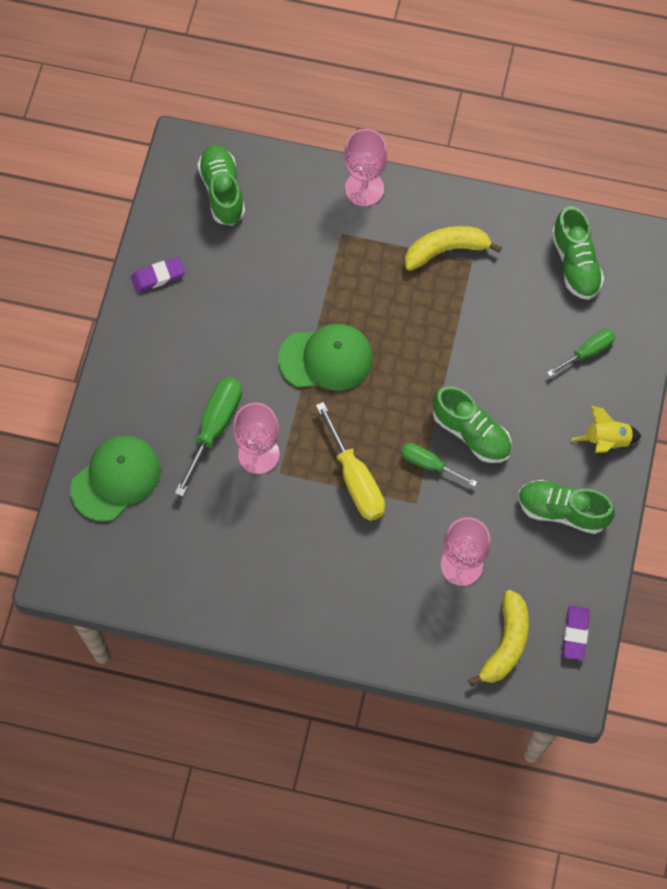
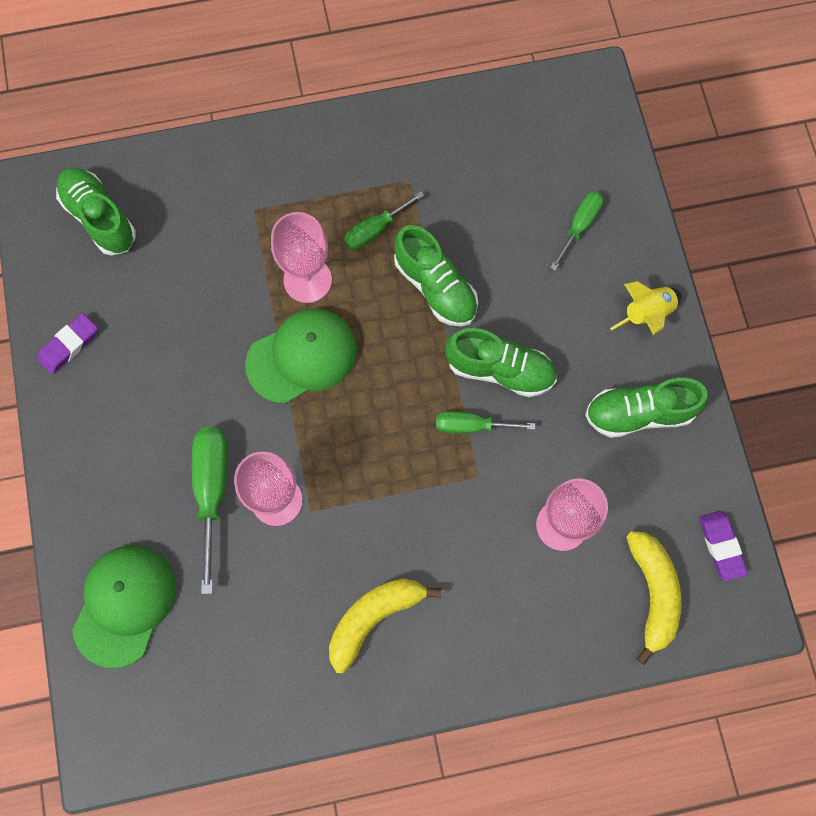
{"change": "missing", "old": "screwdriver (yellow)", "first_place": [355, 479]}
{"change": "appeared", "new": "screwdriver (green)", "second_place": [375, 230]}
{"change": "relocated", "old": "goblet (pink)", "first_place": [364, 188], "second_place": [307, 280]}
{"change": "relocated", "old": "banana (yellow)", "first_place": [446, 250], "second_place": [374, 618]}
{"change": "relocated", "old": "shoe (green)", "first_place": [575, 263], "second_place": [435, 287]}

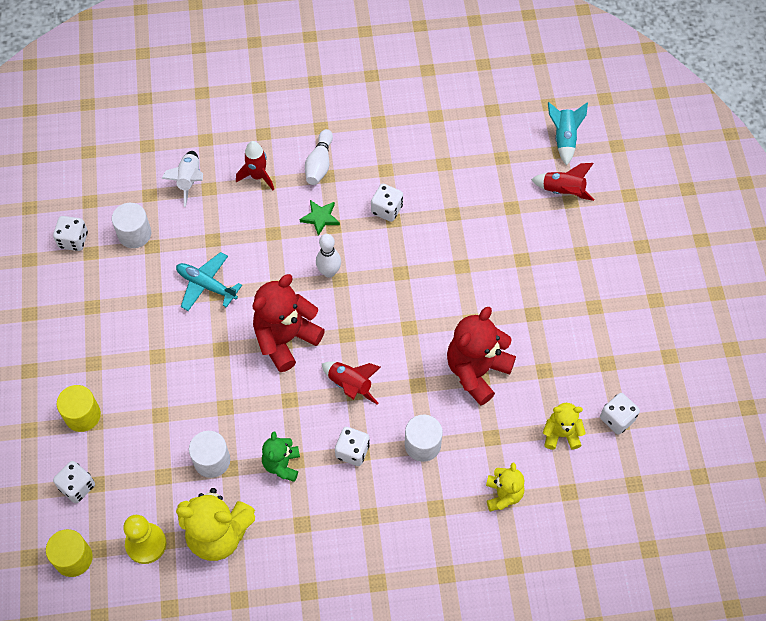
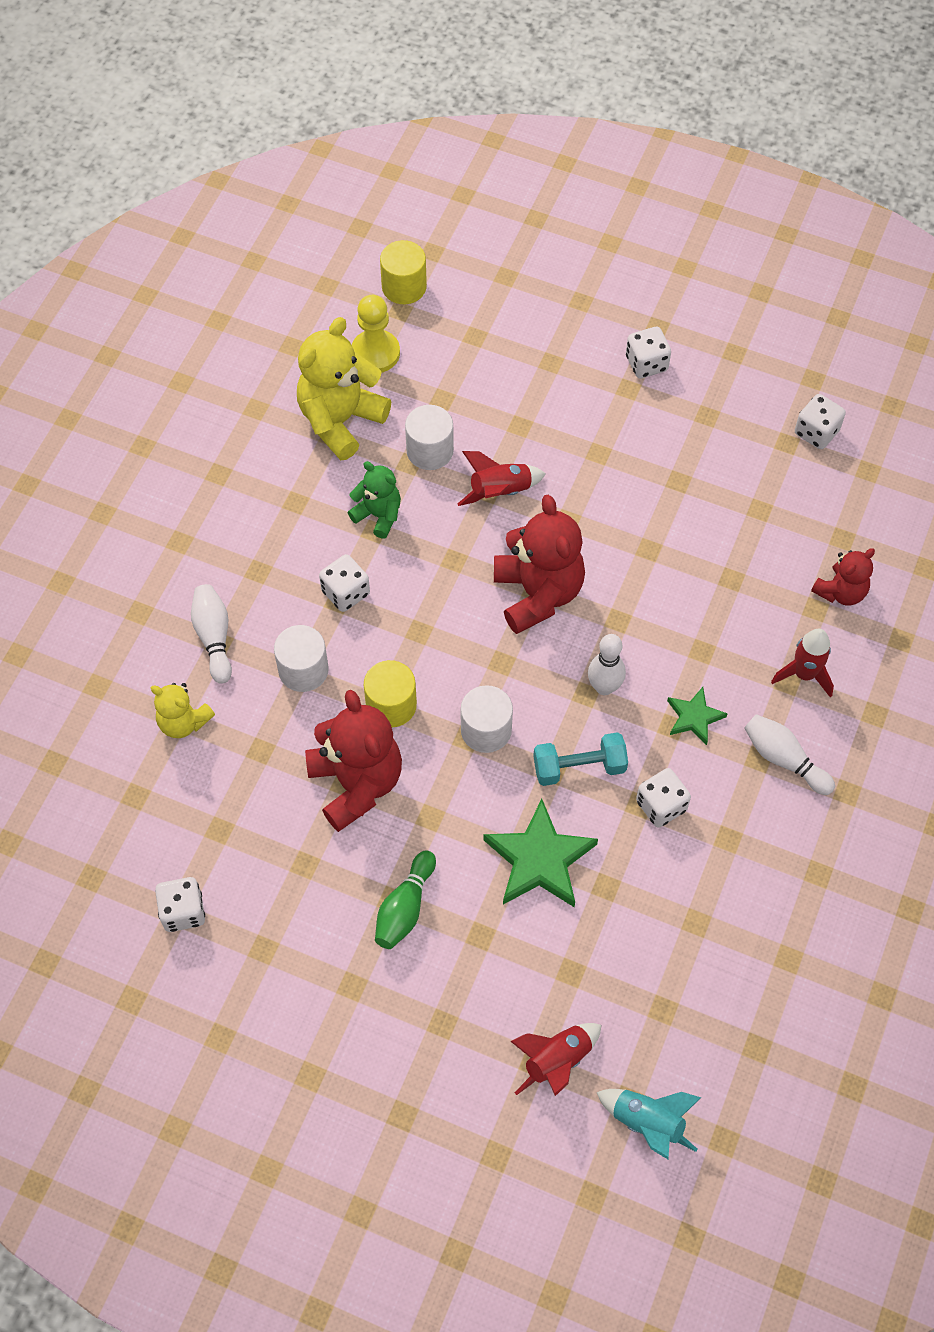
{"change": "missing", "old": "plane (turquoise)", "first_place": [206, 285]}
{"change": "missing", "old": "teddy bear (yellow)", "first_place": [561, 434]}
{"change": "appeared", "new": "bowling pin (white)", "second_place": [214, 637]}
{"change": "appeared", "new": "bowling pin (green)", "second_place": [405, 908]}
{"change": "appeared", "new": "star (green)", "second_place": [539, 860]}
{"change": "appeared", "new": "dumbbell (turquoise)", "second_place": [579, 767]}
{"change": "relocated", "old": "dice (white)", "first_place": [77, 487], "second_place": [646, 363]}
{"change": "relocated", "old": "cylinder (yellow)", "first_place": [82, 415], "second_place": [391, 705]}
{"change": "relocated", "old": "cylinder (white)", "first_place": [134, 234], "second_place": [486, 730]}
{"change": "relocated", "old": "rocket (red)", "first_place": [350, 385], "second_place": [500, 491]}
{"change": "exchanged", "old": "rocket (white)", "new": "teddy bear (red)", "first_place": [189, 181], "second_place": [841, 592]}

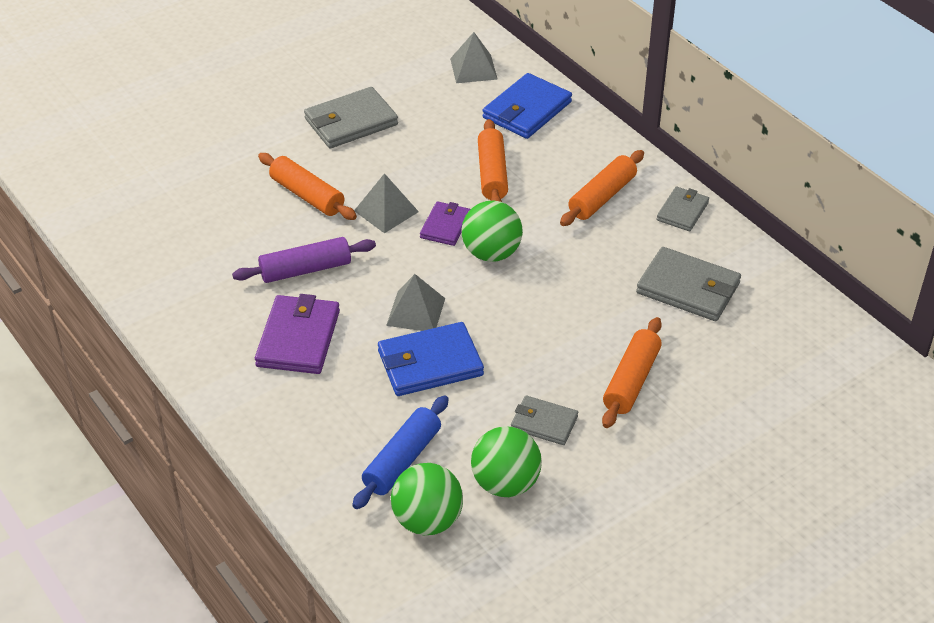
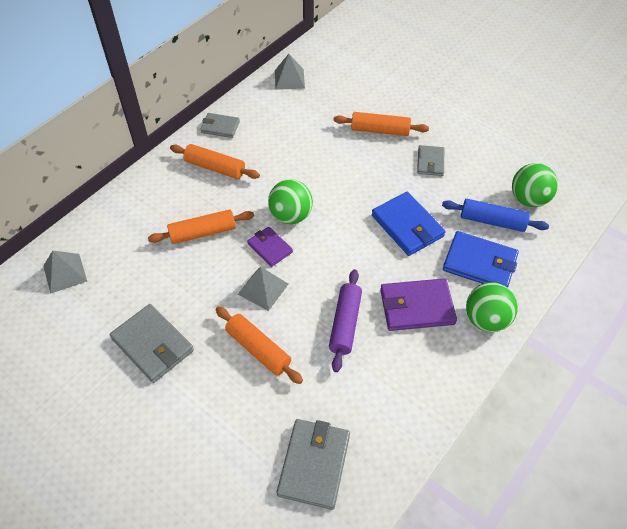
{"change": "relocated", "old": "pyramid (grey)", "first_place": [416, 311], "second_place": [289, 79]}
{"change": "relocated", "old": "ball (green)", "first_place": [505, 483], "second_place": [486, 319]}
{"change": "relocated", "old": "wallet (blue)", "first_place": [527, 110], "second_place": [479, 263]}
{"change": "relocated", "old": "wallet (grey)", "first_place": [688, 288], "second_place": [314, 464]}
{"change": "spun", "old": "rolling pin (purple)", "first_place": [305, 270], "second_place": [345, 324], "degrees": 45}
{"change": "spun", "old": "rolling pin (orange)", "first_place": [307, 195], "second_place": [258, 349], "degrees": -75}
{"change": "spun", "old": "wallet (purple)", "first_place": [445, 226], "second_place": [270, 248], "degrees": 45}

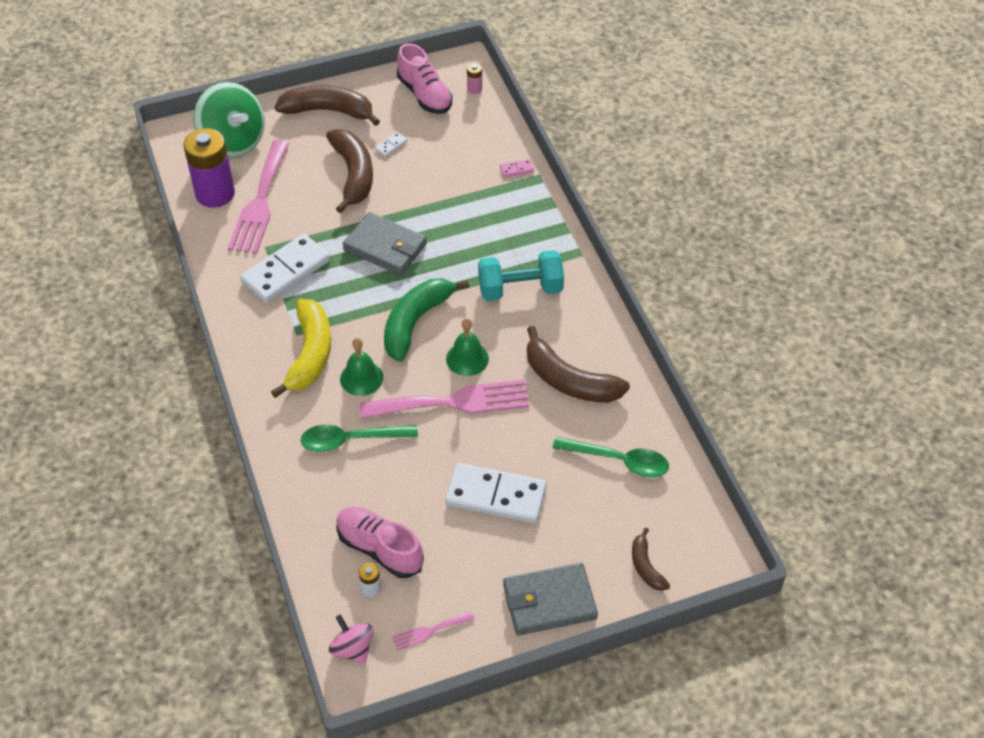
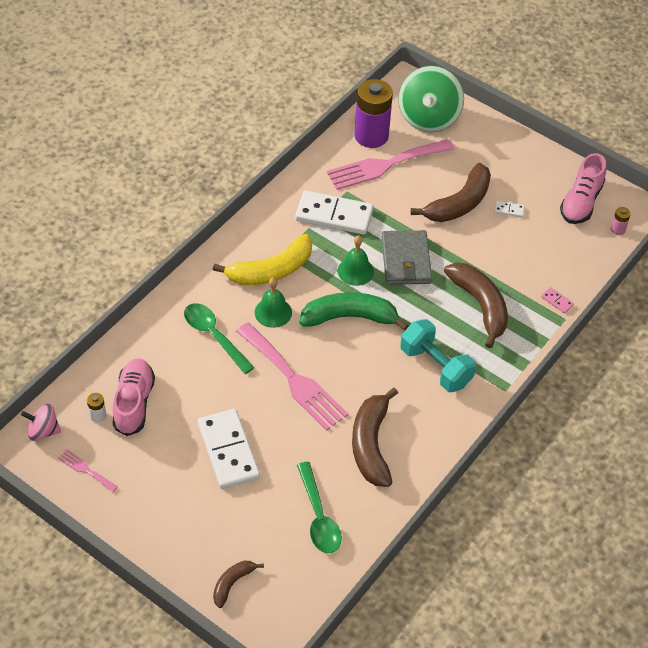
{"change": "missing", "old": "wallet (grey)", "first_place": [549, 602]}
{"change": "relocated", "old": "banana (brown)", "first_place": [328, 111], "second_place": [480, 306]}
{"change": "relocated", "old": "bell (green)", "first_place": [467, 358], "second_place": [355, 271]}
{"change": "spun", "old": "spinning top (pink)", "first_place": [353, 648], "second_place": [43, 431], "degrees": -105}

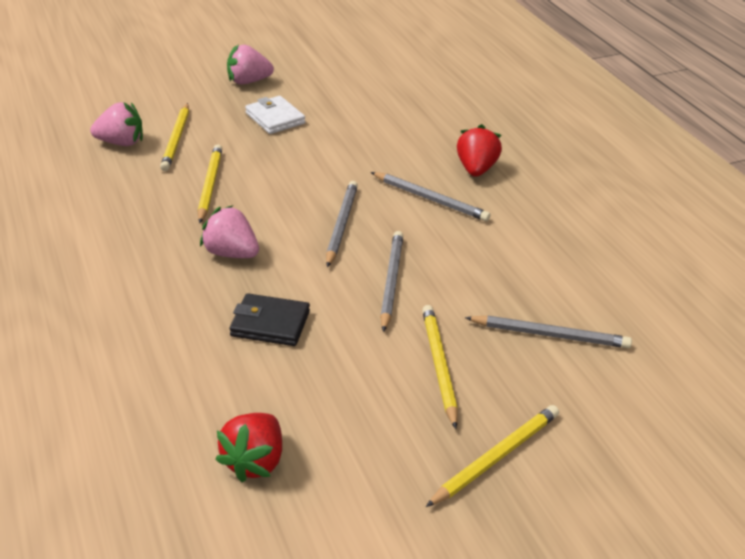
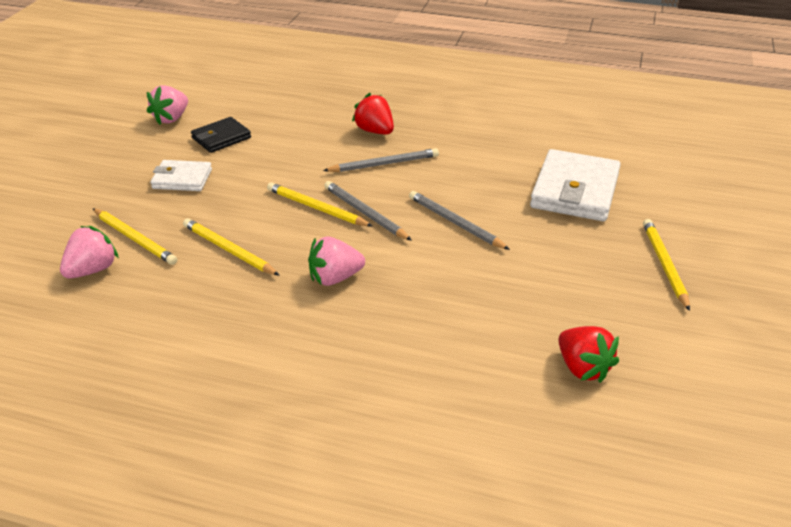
{"change": "relocated", "old": "strawberry (pink)", "first_place": [248, 82], "second_place": [171, 118]}
{"change": "relocated", "old": "wallet (black)", "first_place": [270, 323], "second_place": [221, 138]}
{"change": "relocated", "old": "pencil (yellow)", "first_place": [438, 366], "second_place": [316, 208]}
{"change": "exchanged", "old": "pencil (grey)", "new": "wallet (white)", "first_place": [550, 334], "second_place": [574, 191]}

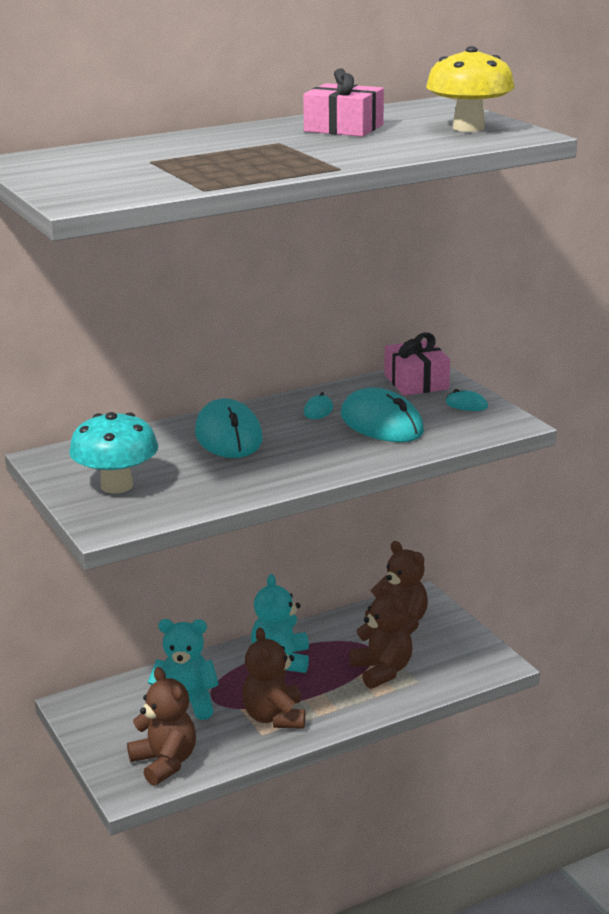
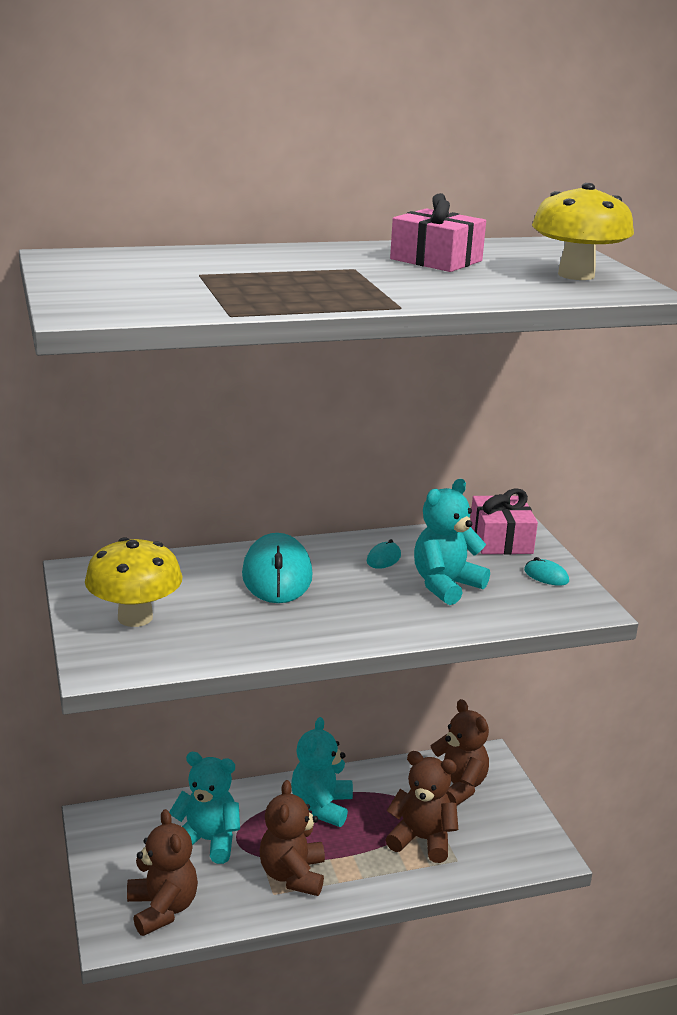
{"change": "exchanged", "old": "mouse (turquoise)", "new": "teddy bear (turquoise)", "first_place": [382, 424], "second_place": [445, 585]}
{"change": "colour", "old": "mushroom (turquoise)", "new": "mushroom (yellow)", "first_place": [117, 486], "second_place": [135, 617]}
{"change": "spun", "old": "teddy bear (brown)", "first_place": [382, 671], "second_place": [422, 839], "degrees": -60}

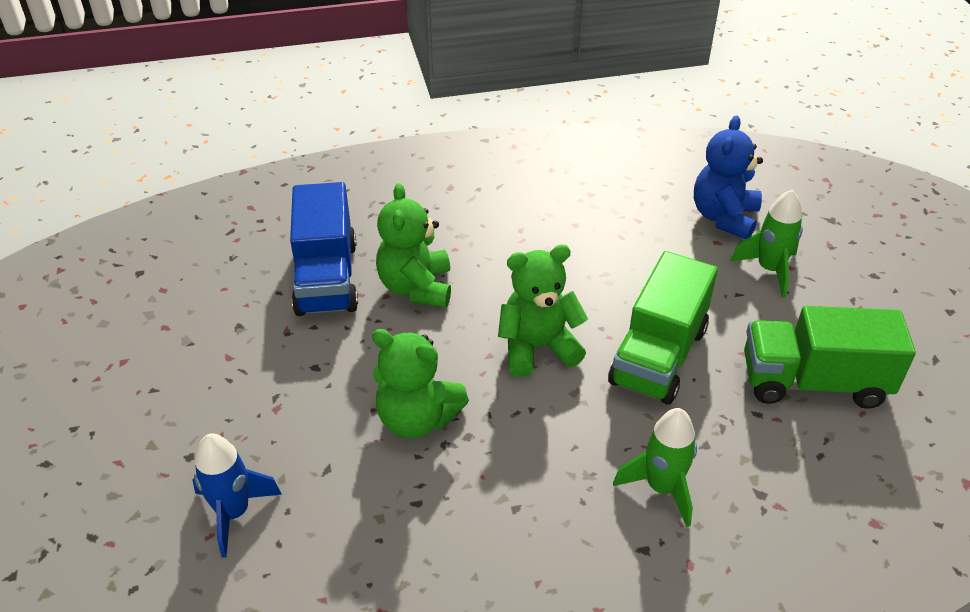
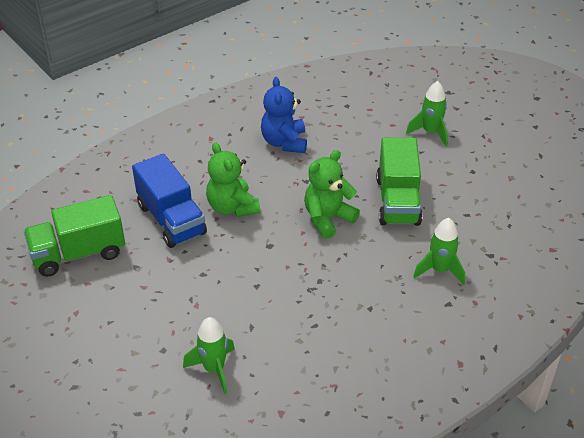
{"change": "missing", "old": "teddy bear (green)", "first_place": [417, 418]}
{"change": "relocated", "old": "teddy bear (blue)", "first_place": [724, 217], "second_place": [284, 142]}
{"change": "relocated", "old": "truck (green)", "first_place": [813, 382], "second_place": [78, 253]}
{"change": "colour", "old": "rocket (blue)", "new": "rocket (green)", "first_place": [234, 513], "second_place": [214, 369]}

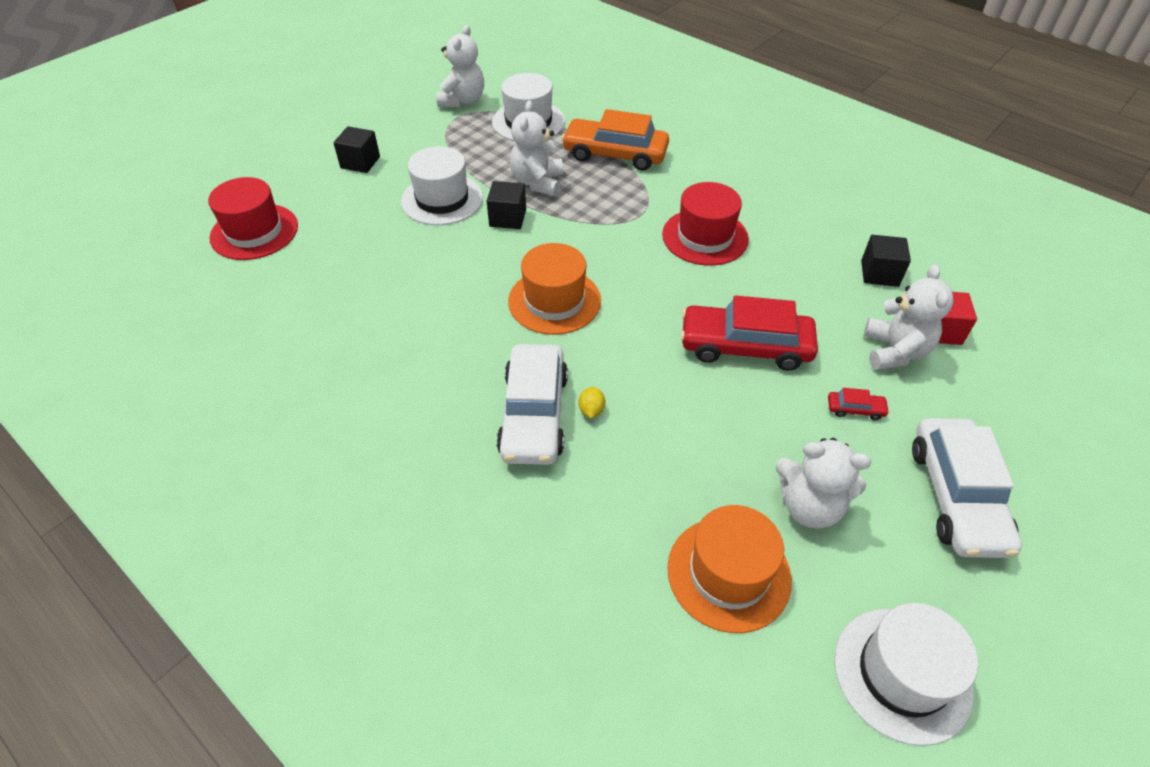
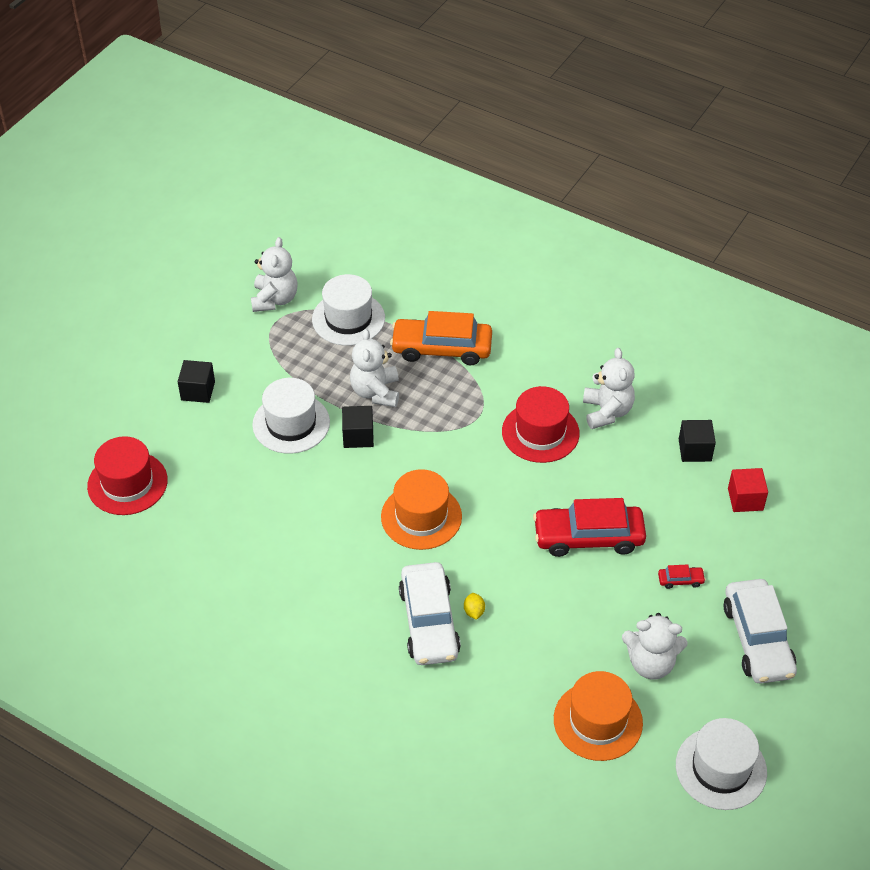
{"change": "relocated", "old": "teddy bear (white)", "first_place": [894, 351], "second_place": [607, 412]}

